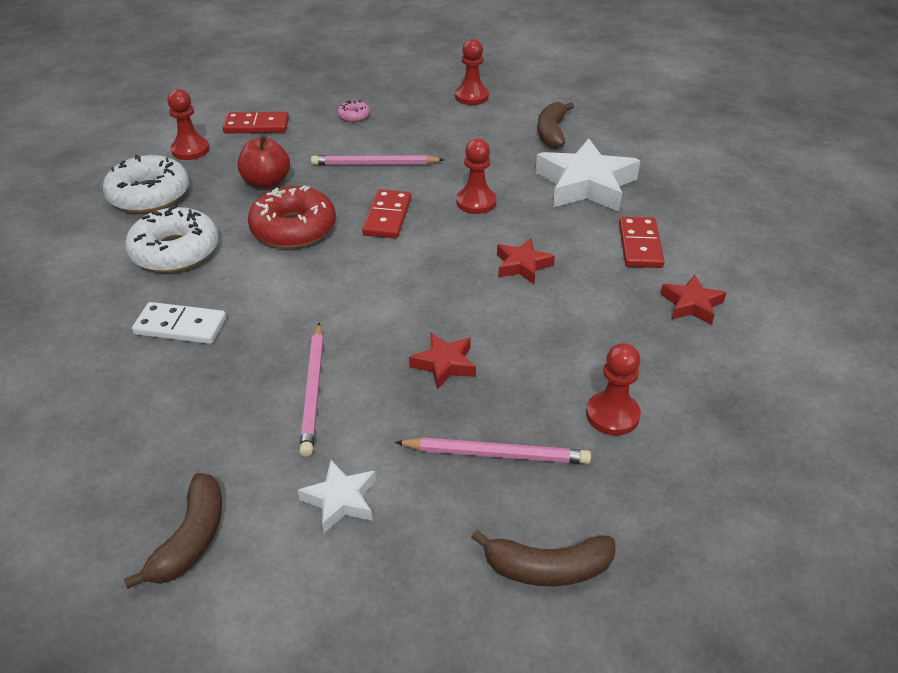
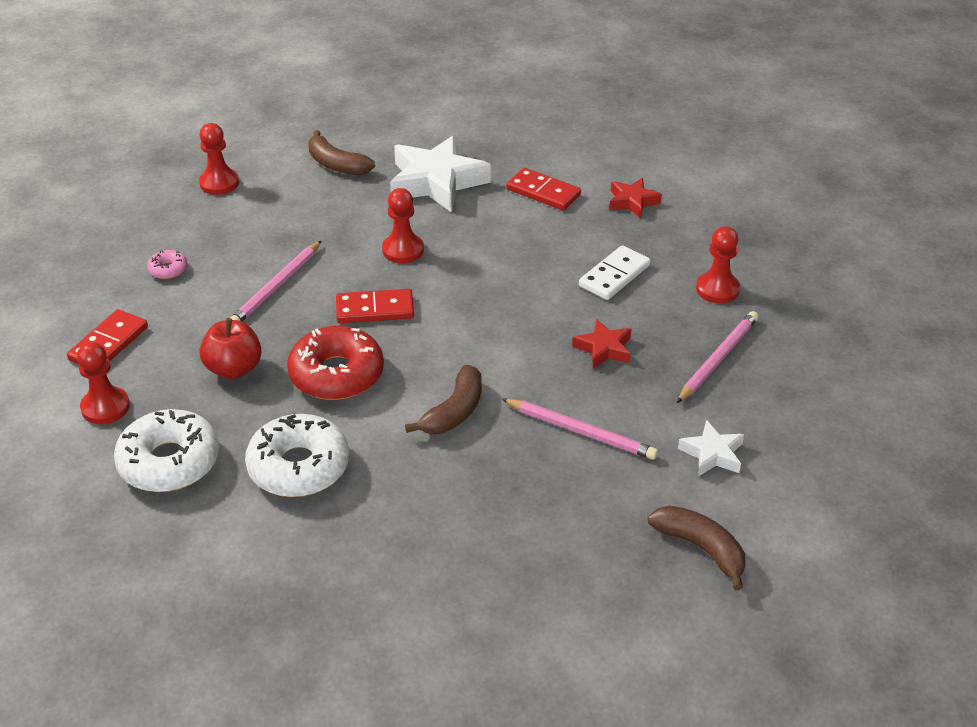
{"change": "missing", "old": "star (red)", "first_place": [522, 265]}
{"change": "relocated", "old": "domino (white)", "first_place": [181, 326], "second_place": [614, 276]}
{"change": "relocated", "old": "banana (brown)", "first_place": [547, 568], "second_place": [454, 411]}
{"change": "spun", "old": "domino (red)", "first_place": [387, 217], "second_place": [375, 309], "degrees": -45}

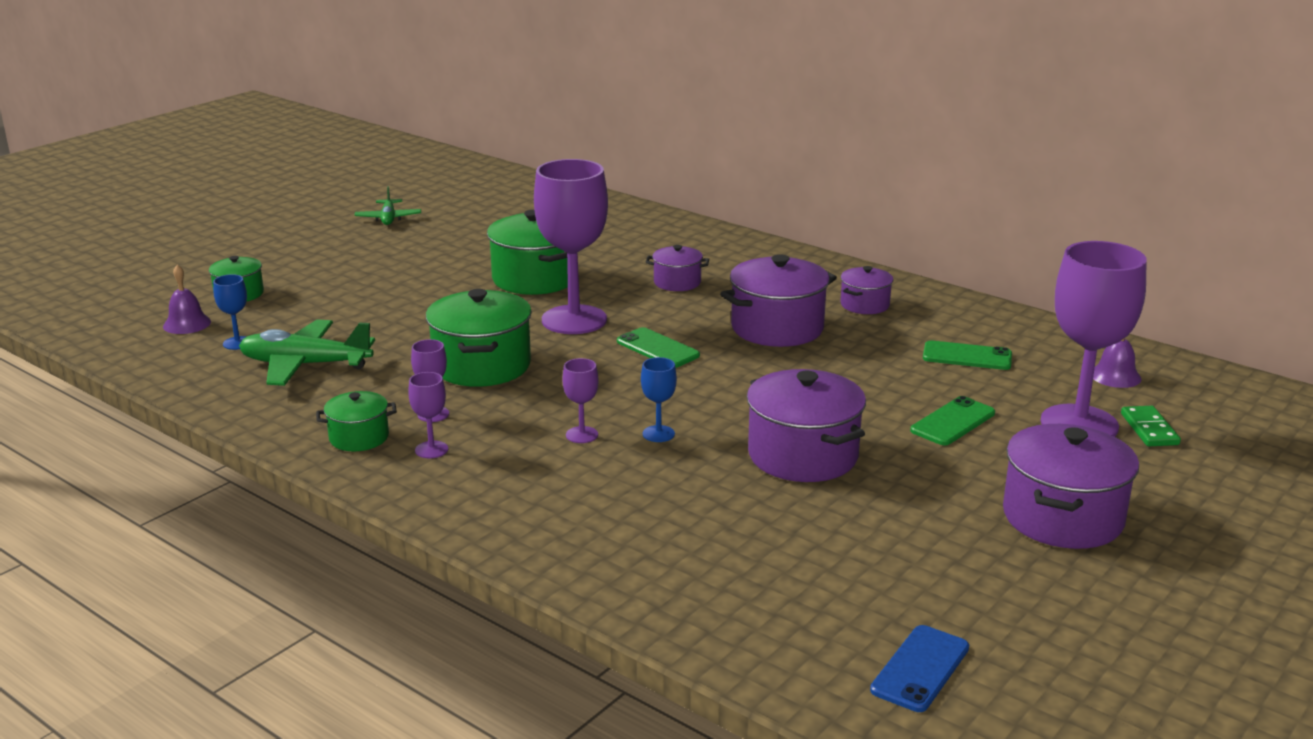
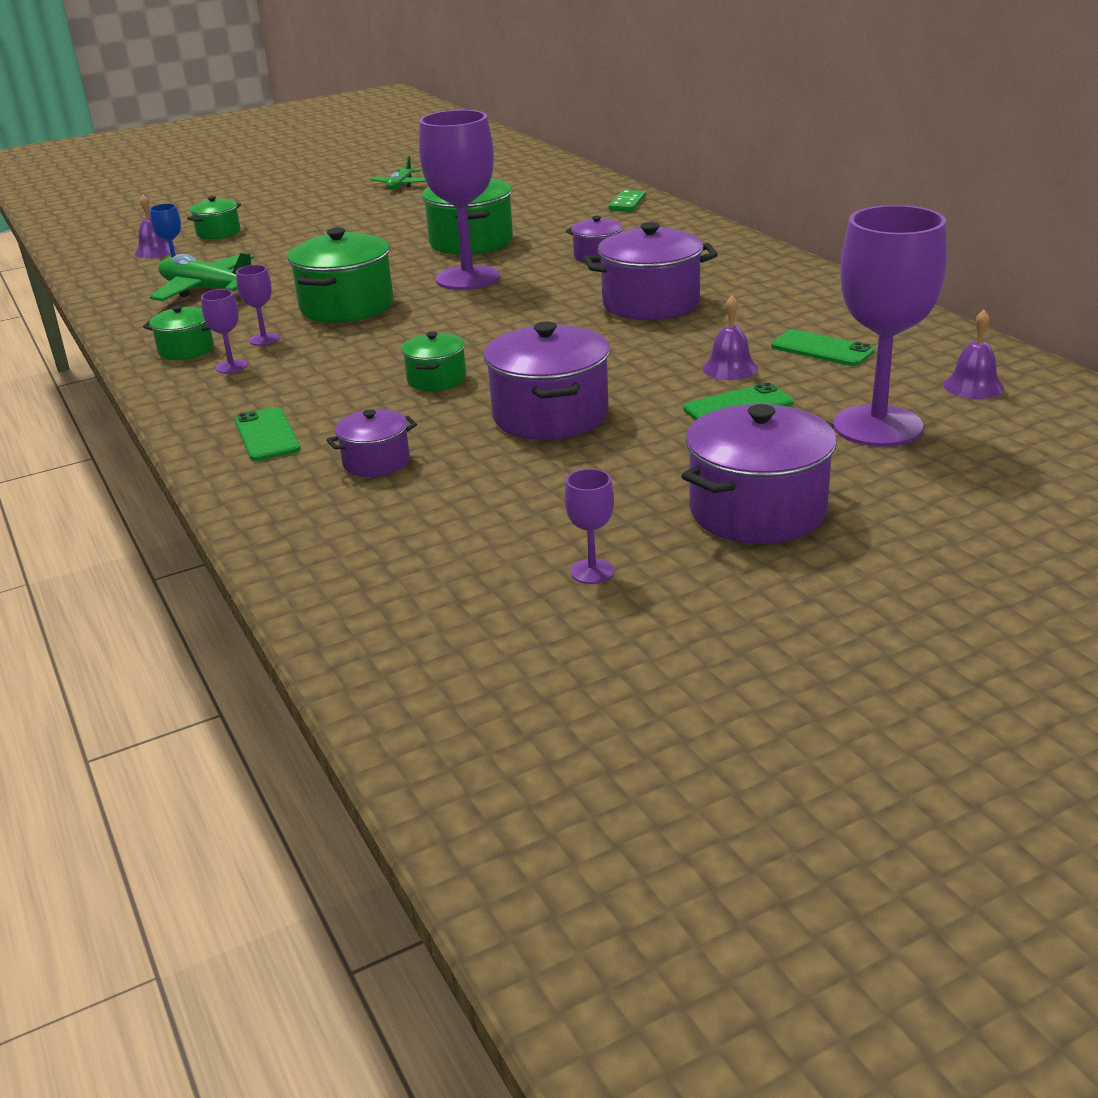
{"change": "missing", "old": "phone (blue)", "first_place": [920, 669]}
{"change": "appeared", "new": "bell (purple)", "second_place": [730, 368]}
{"change": "relocated", "old": "goblet (purple)", "first_place": [582, 435], "second_place": [592, 571]}
{"change": "relocated", "old": "phone (green)", "first_place": [657, 348], "second_place": [267, 435]}
{"change": "relocated", "old": "pot (purple)", "first_place": [864, 305], "second_place": [376, 462]}
{"change": "relocated", "old": "domino (green)", "first_place": [1149, 429], "second_place": [627, 204]}
{"change": "exchanged", "old": "goblet (blue)", "new": "pot (green)", "first_place": [658, 434], "second_place": [436, 379]}

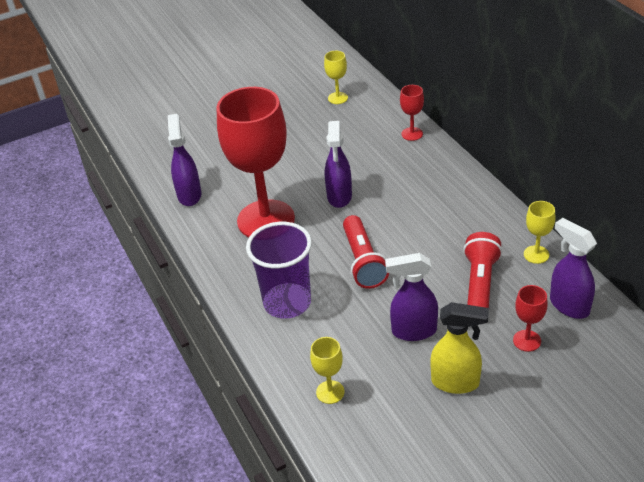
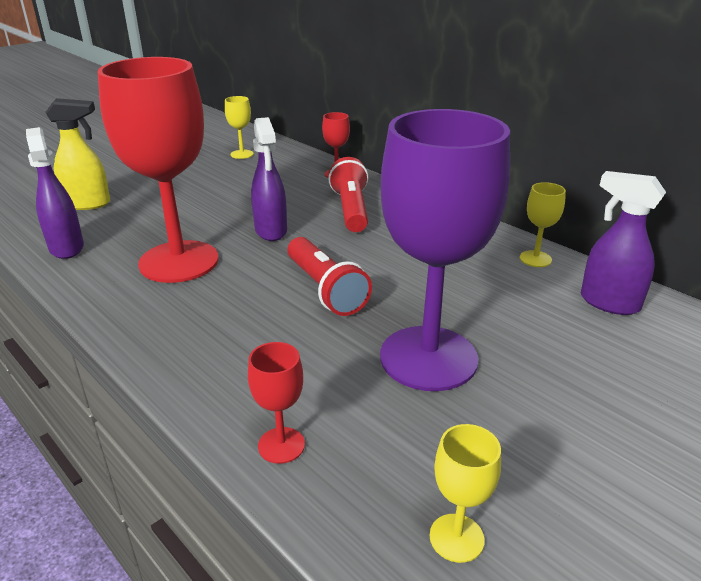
{"change": "missing", "old": "cup (purple)", "first_place": [287, 303]}
{"change": "relocated", "old": "goblet (yellow)", "first_place": [330, 392], "second_place": [456, 538]}
{"change": "relocated", "old": "spray bottle (yellow)", "first_place": [456, 382], "second_place": [88, 204]}
{"change": "relocated", "old": "flashlight (red)", "first_place": [480, 285], "second_place": [351, 210]}
{"change": "relocated", "old": "goblet (red)", "first_place": [527, 340], "second_place": [281, 445]}
{"change": "exchanged", "old": "spray bottle (purple)", "new": "goblet (purple)", "first_place": [413, 331], "second_place": [428, 358]}

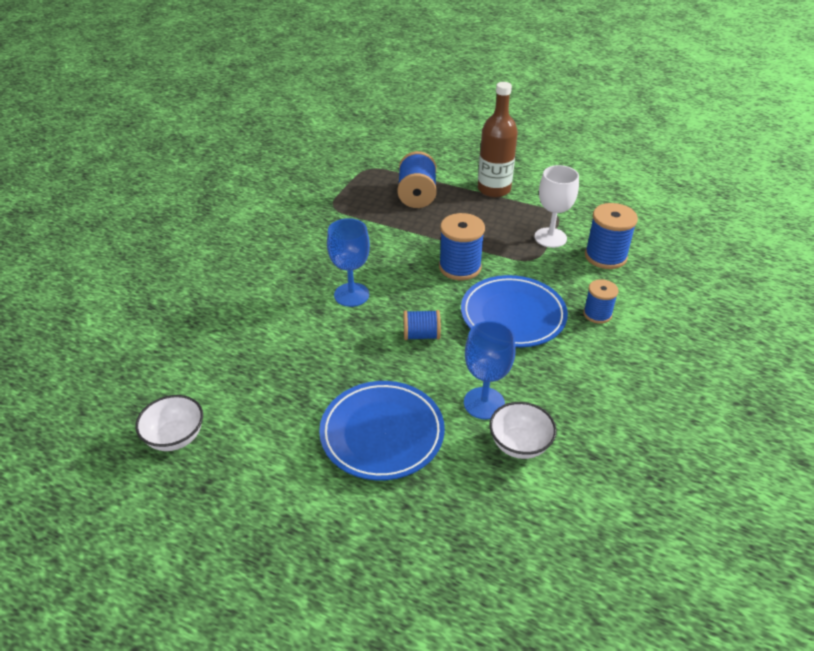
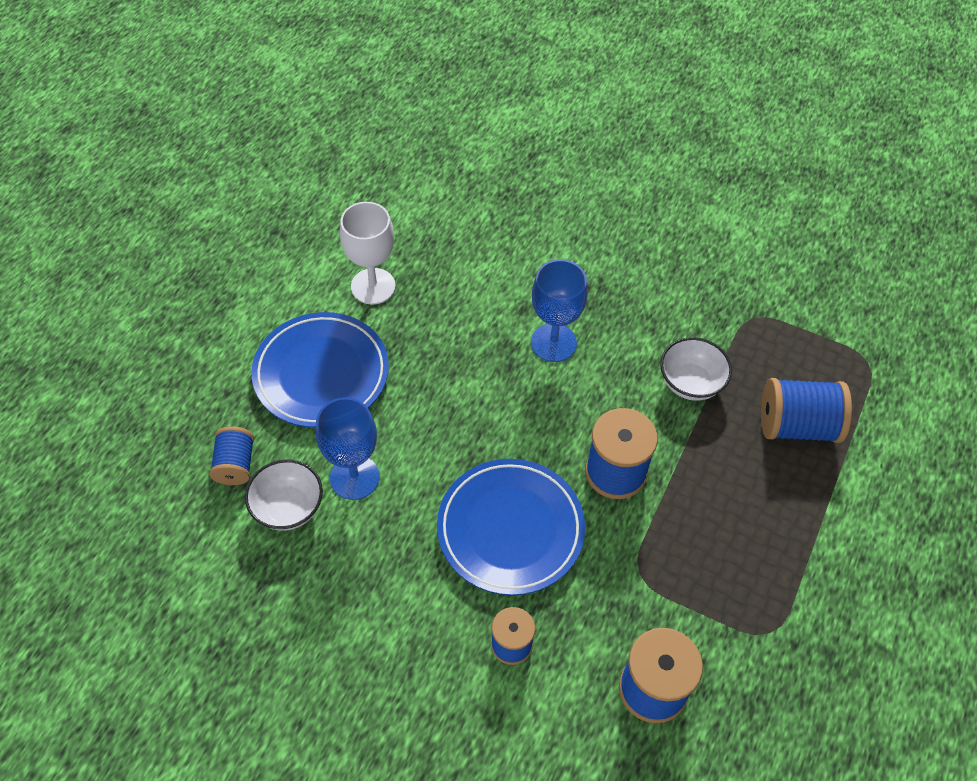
{"change": "missing", "old": "bottle (brown)", "first_place": [494, 189]}
{"change": "relocated", "old": "bowl (white)", "first_place": [175, 437], "second_place": [690, 383]}
{"change": "relocated", "old": "spool (blue)", "first_place": [421, 335], "second_place": [235, 464]}
{"change": "relocated", "old": "goblet (white)", "first_place": [550, 237], "second_place": [373, 286]}

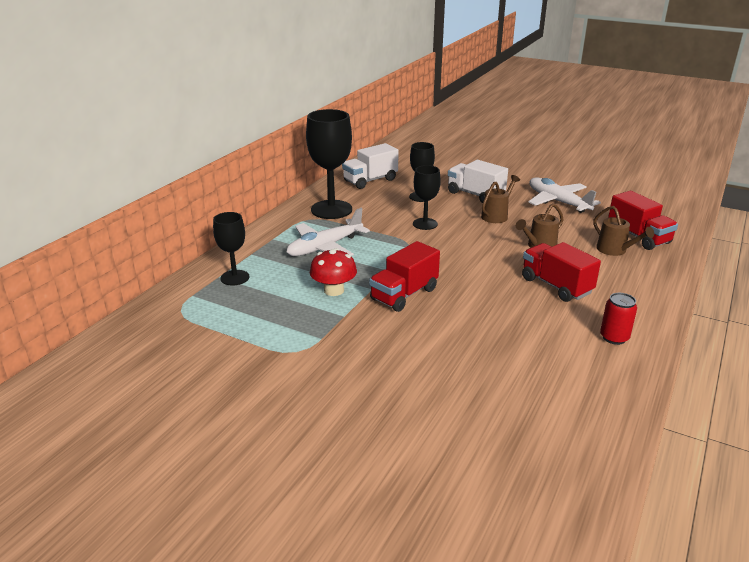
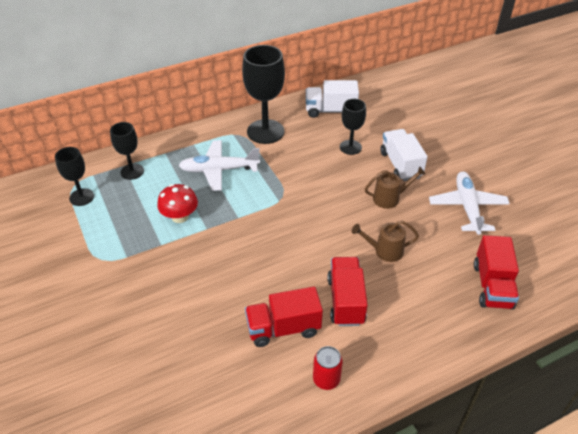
{"change": "missing", "old": "watering can (brown)", "first_place": [615, 250]}
{"change": "relocated", "old": "truck (red)", "first_place": [404, 294], "second_place": [283, 328]}
{"change": "relocated", "old": "goblet (black)", "first_place": [425, 224], "second_place": [81, 197]}

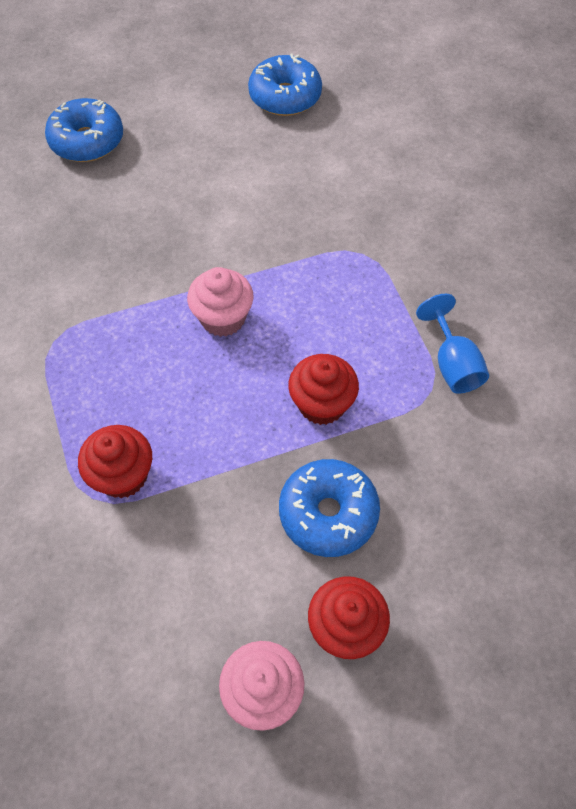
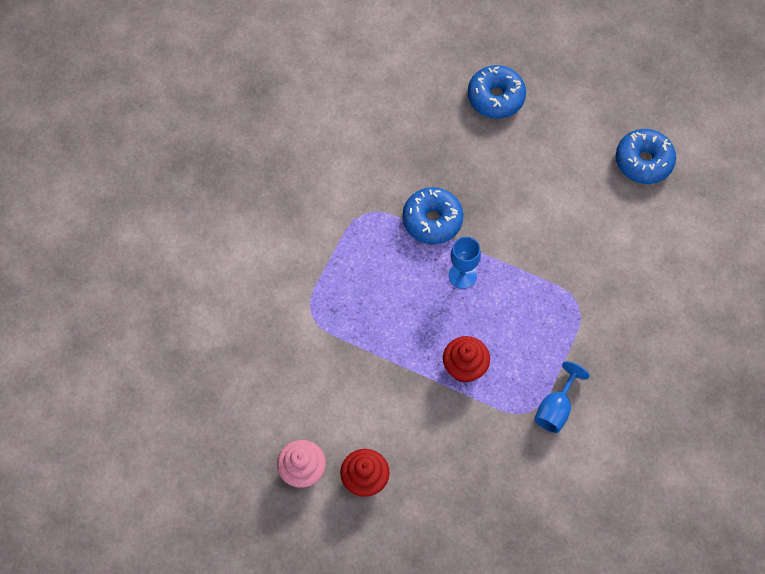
{"change": "missing", "old": "cupcake (red)", "first_place": [123, 475]}
{"change": "relocated", "old": "donut (blue)", "first_place": [328, 513], "second_place": [432, 220]}
{"change": "exchanged", "old": "cupcake (pink)", "new": "goblet (blue)", "first_place": [223, 318], "second_place": [462, 275]}

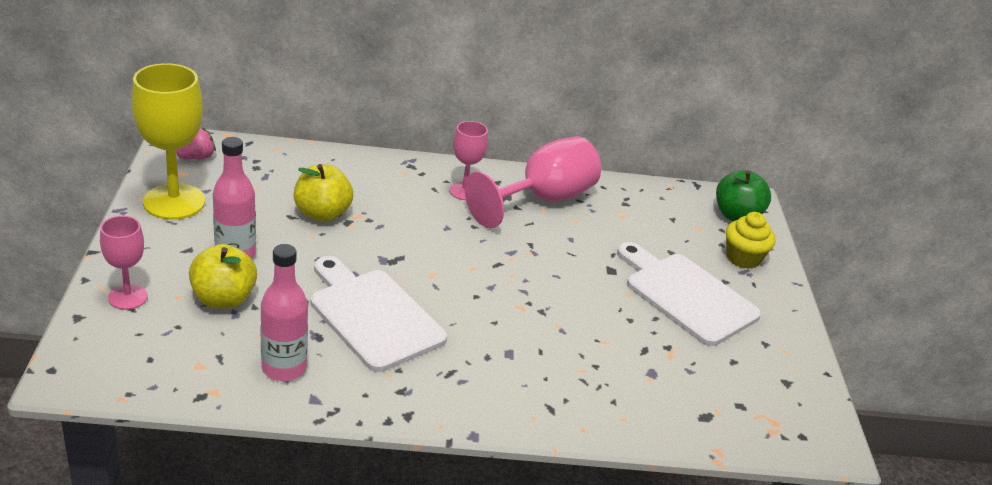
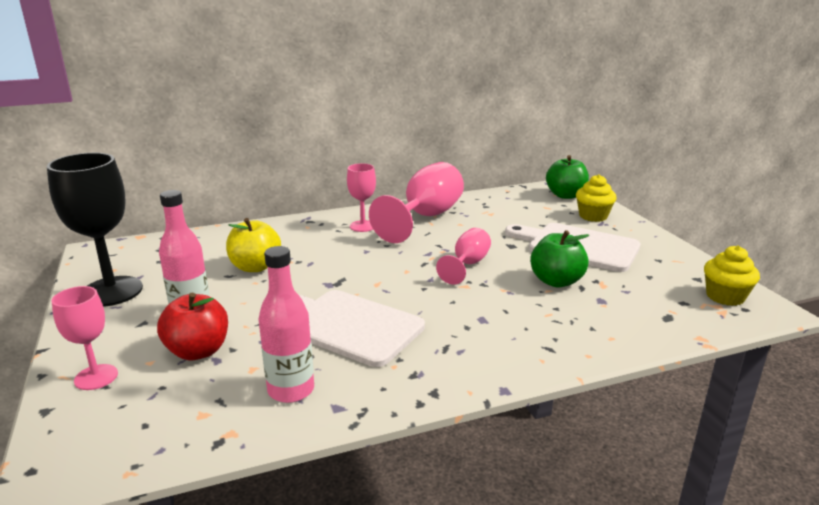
{"change": "missing", "old": "strawberry (pink)", "first_place": [197, 157]}
{"change": "appeared", "new": "goblet (pink)", "second_place": [467, 265]}
{"change": "appeared", "new": "apple (green)", "second_place": [556, 281]}
{"change": "appeared", "new": "cupcake (yellow)", "second_place": [725, 297]}
{"change": "colour", "old": "goblet (yellow)", "new": "goblet (black)", "first_place": [174, 202], "second_place": [111, 291]}
{"change": "colour", "old": "apple (yellow)", "new": "apple (red)", "first_place": [223, 299], "second_place": [198, 351]}

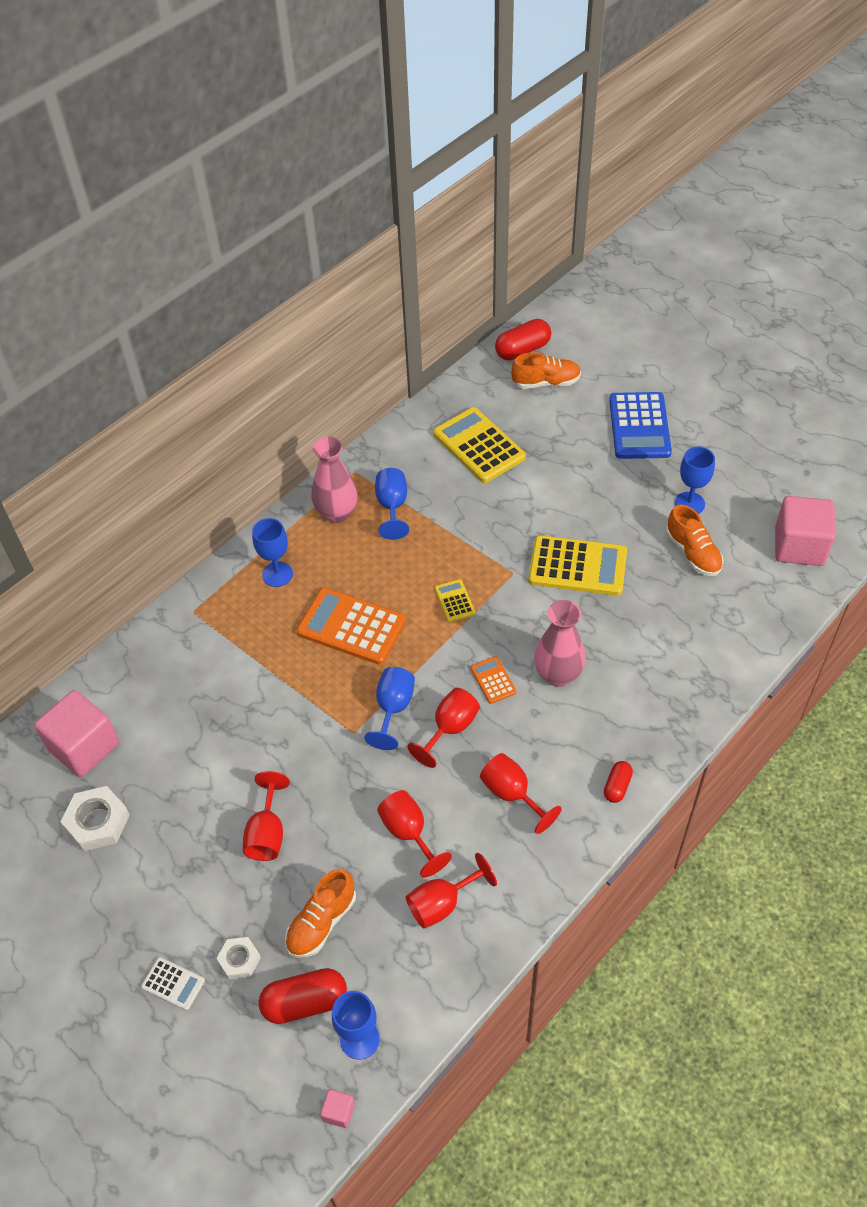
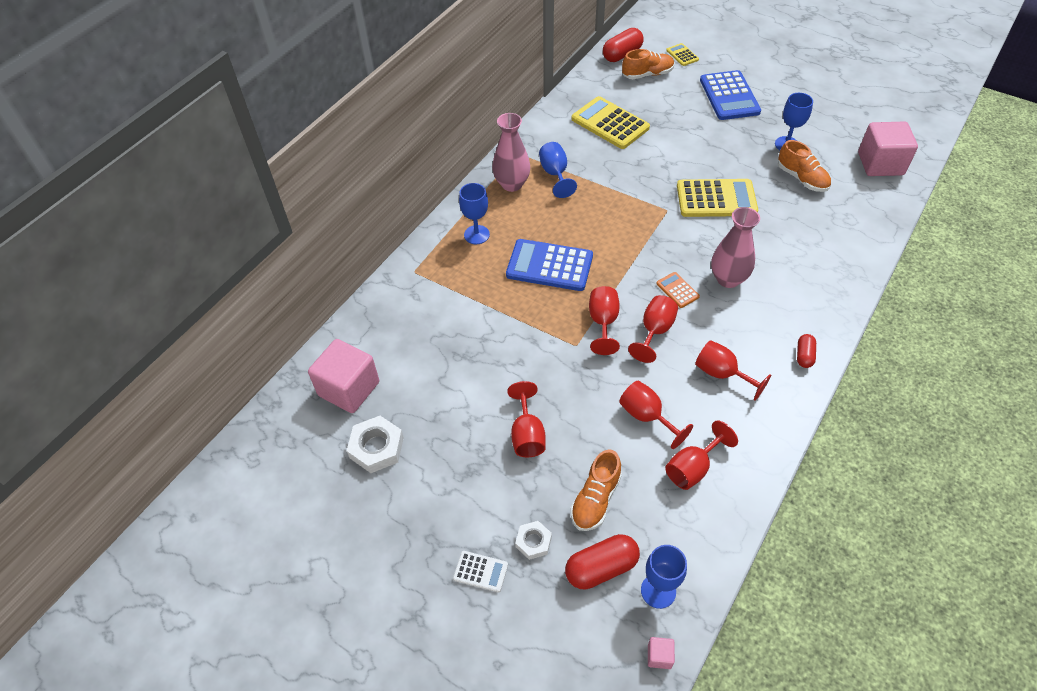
{"change": "relocated", "old": "calculator (yellow)", "first_place": [454, 601], "second_place": [682, 55]}
{"change": "colour", "old": "calculator (orange)", "new": "calculator (blue)", "first_place": [351, 626], "second_place": [549, 265]}
{"change": "colour", "old": "goblet (blue)", "new": "goblet (red)", "first_place": [393, 708], "second_place": [603, 322]}

